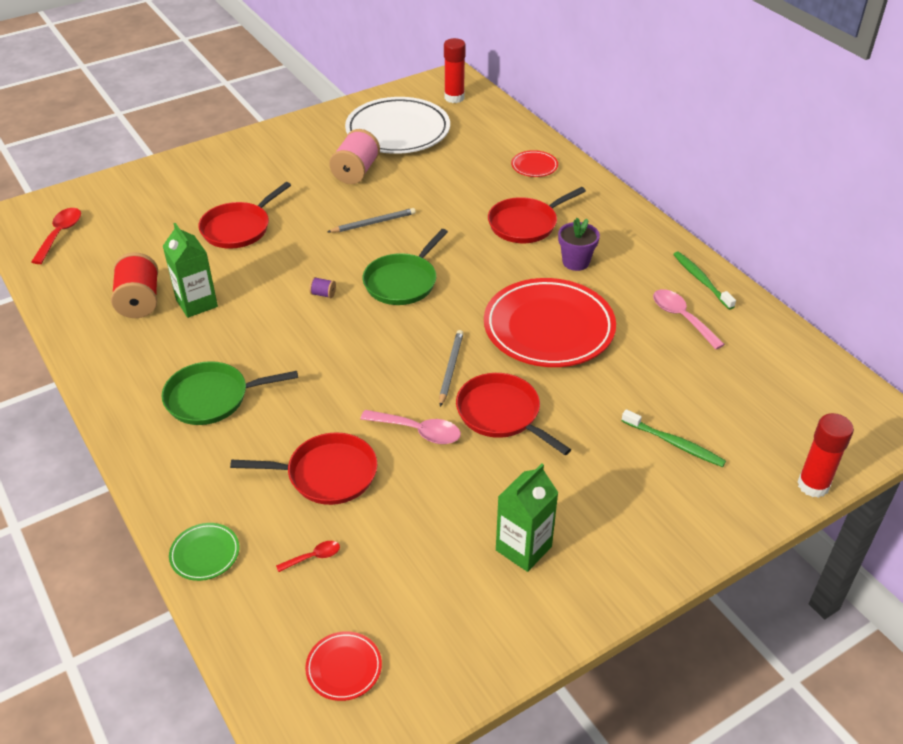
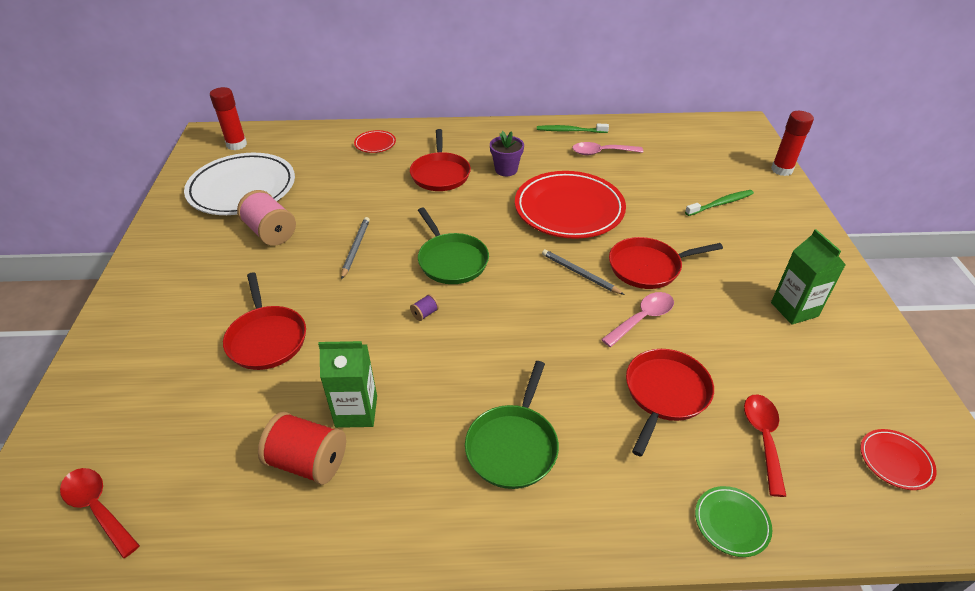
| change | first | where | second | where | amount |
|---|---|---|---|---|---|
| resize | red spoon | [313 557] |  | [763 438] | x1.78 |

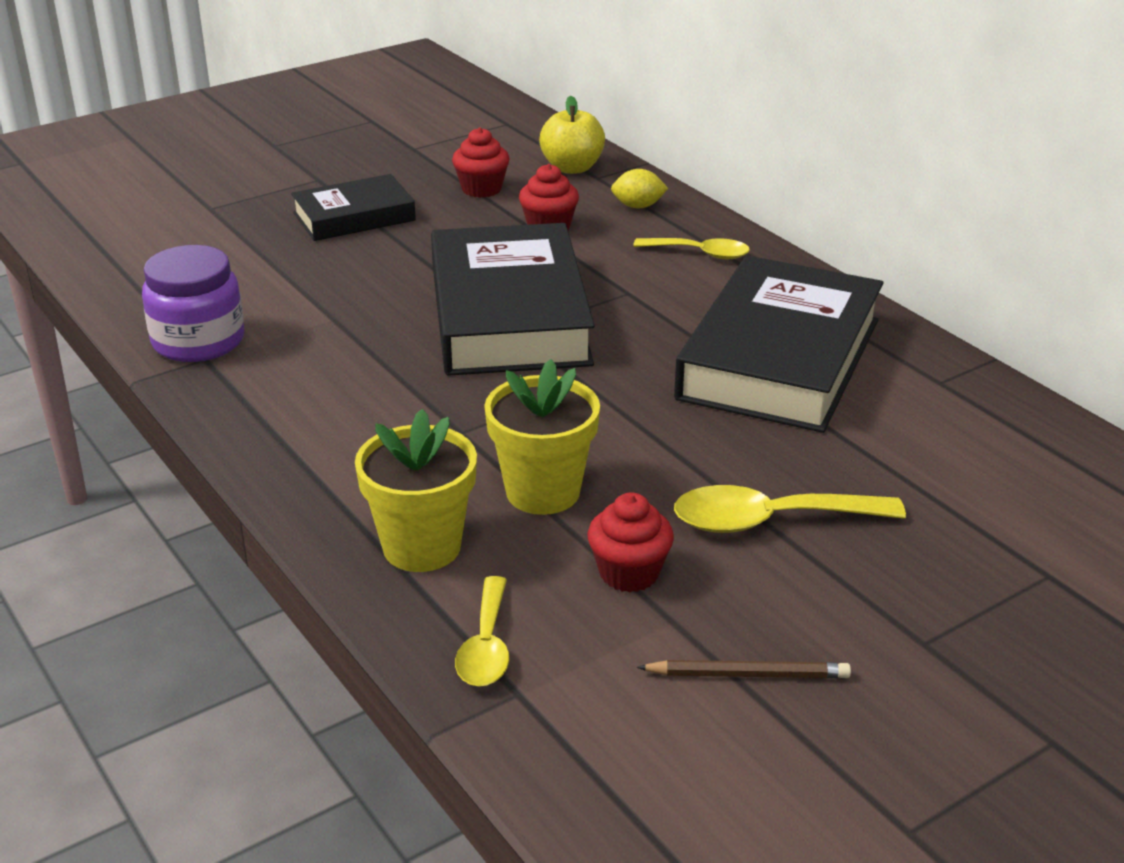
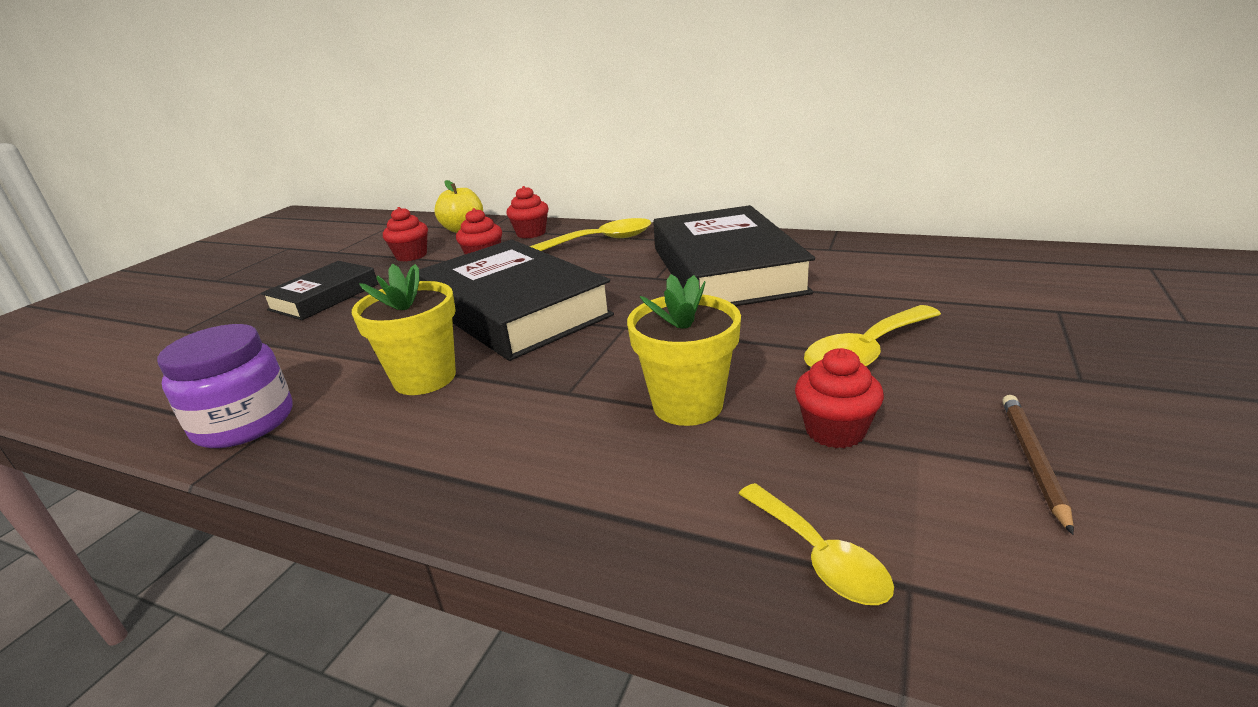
| change | first | where | second | where | amount |
|---|---|---|---|---|---|
| move | yellow flower pot | [422 547] |  | [425 378] |  |
| replace | yellow lemon | [638 206] | red cupcake | [531 233] |  |
| resize | yellow spoon | [700 253] |  | [601 241] | x1.51 |
| rotate | brown pencil | [747 674] |  | [1033 460] | 45 degrees counterclockwise |

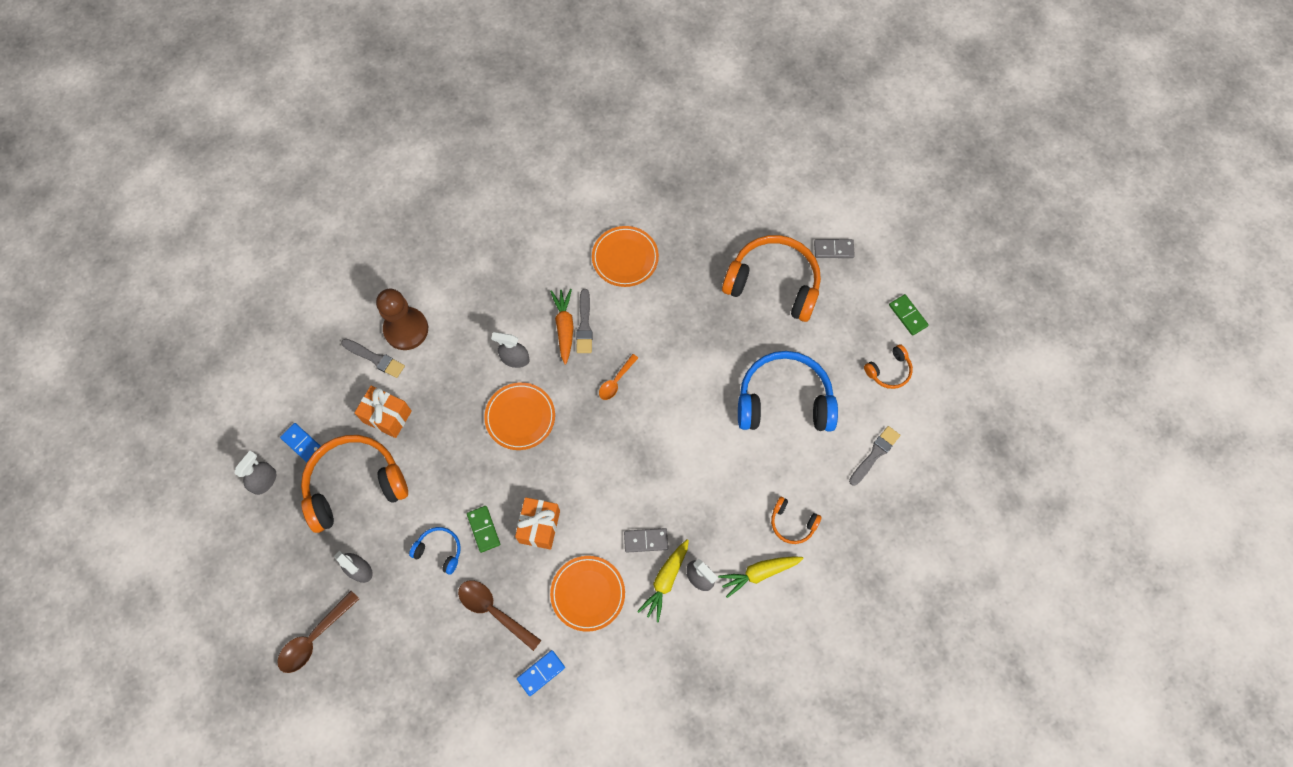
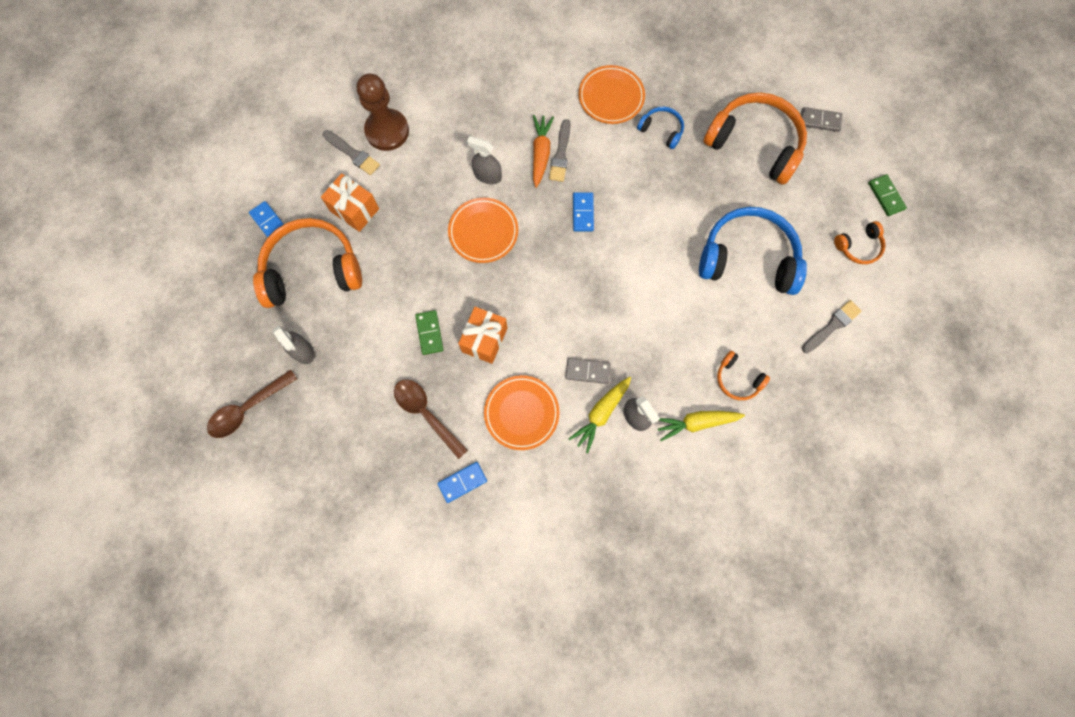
| change | first | where | second | where | amount |
|---|---|---|---|---|---|
| delete | grey spray bottle | [264 481] |  |  |  |
| move | blue headphones | [439 551] |  | [661 130] |  |
| replace | orange spoon | [616 381] | blue domino | [583 213] |  |

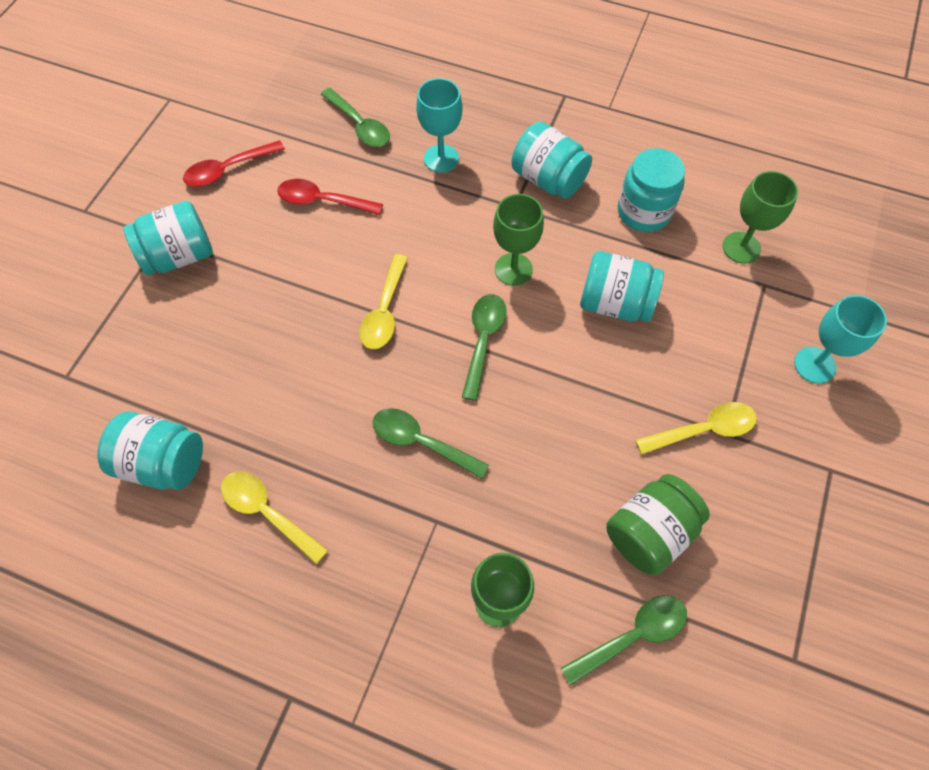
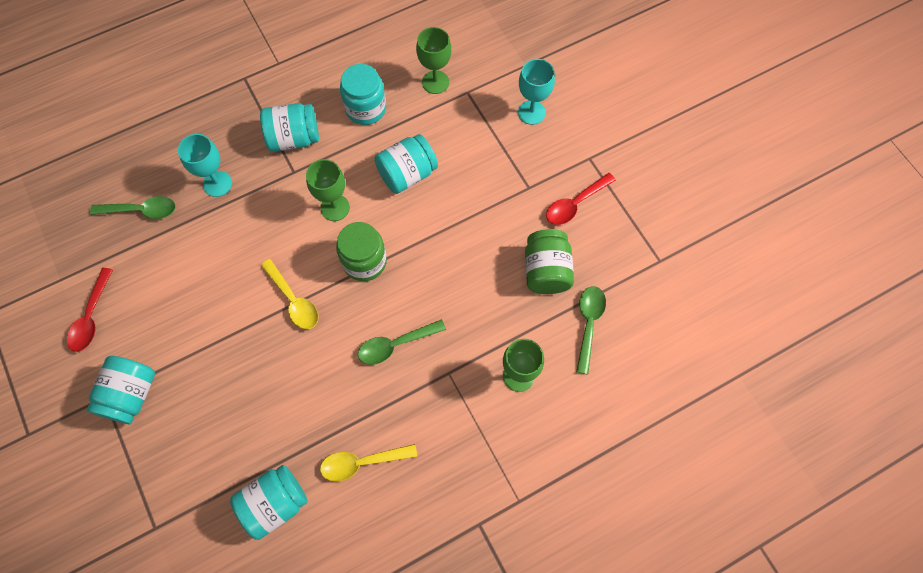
| change | first | where | second | where | amount |
|---|---|---|---|---|---|
| move | red spoon | [322 201] |  | [575 204] |  |
| replace | green spoon | [483 340] | green jar | [364 261] |  |
| delete | yellow spoon | [703 430] |  |  |  |

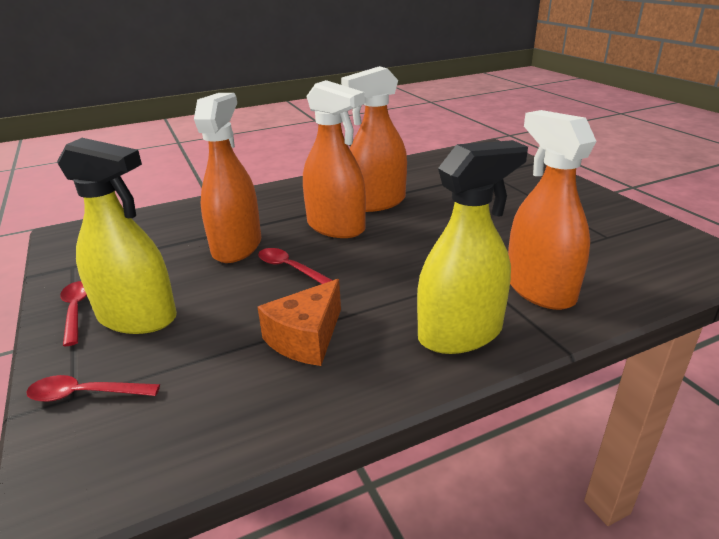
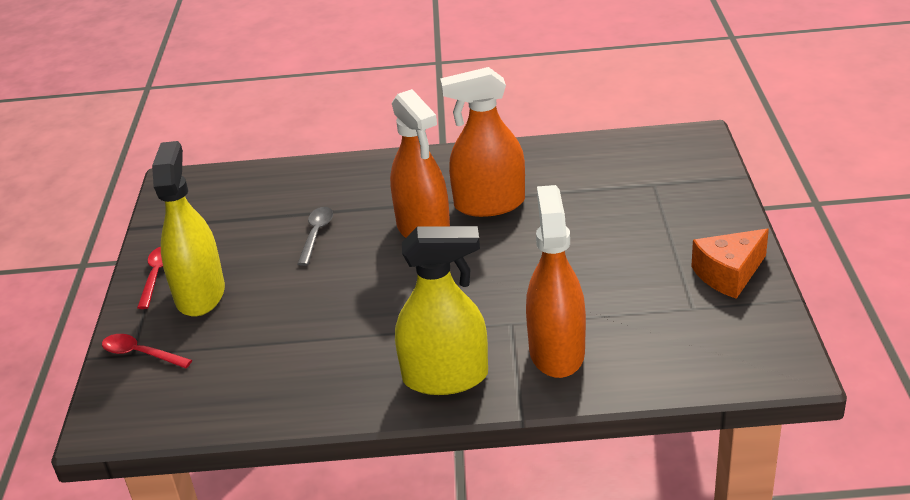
| change | first | where | second | where | amount |
|---|---|---|---|---|---|
| rotate | yellow spray bottle | [137 317] |  | [200 294] | 135 degrees counterclockwise |
| replace | orange spray bottle | [237 247] | grey spoon | [316 234] |  |
| move | orange cheese | [306 338] |  | [729 274] |  |
| delete | red spoon | [289 268] |  |  |  |

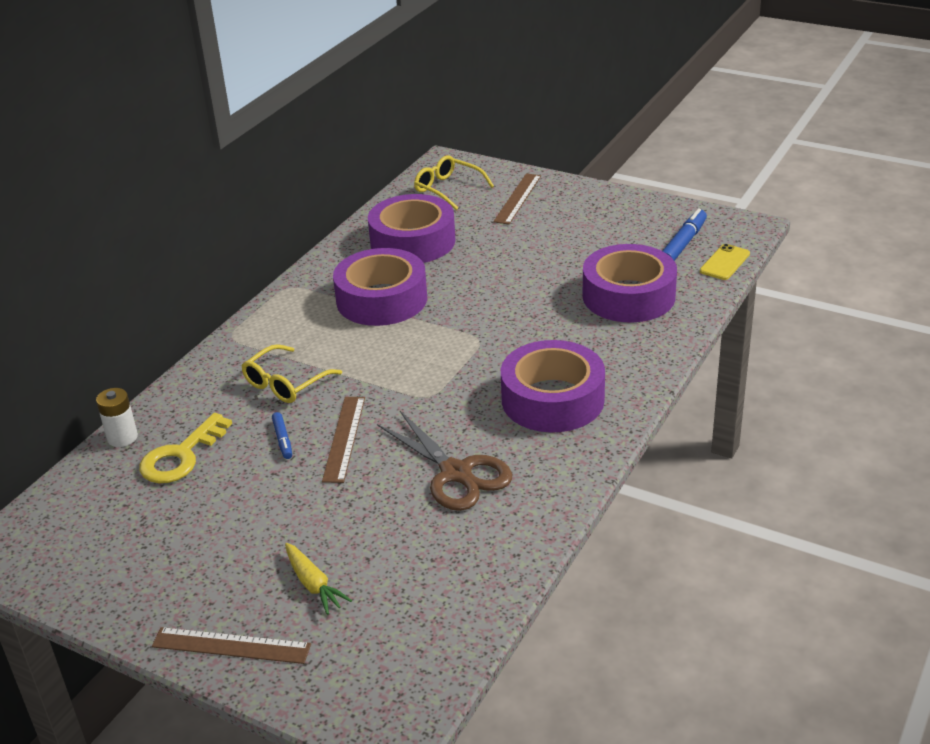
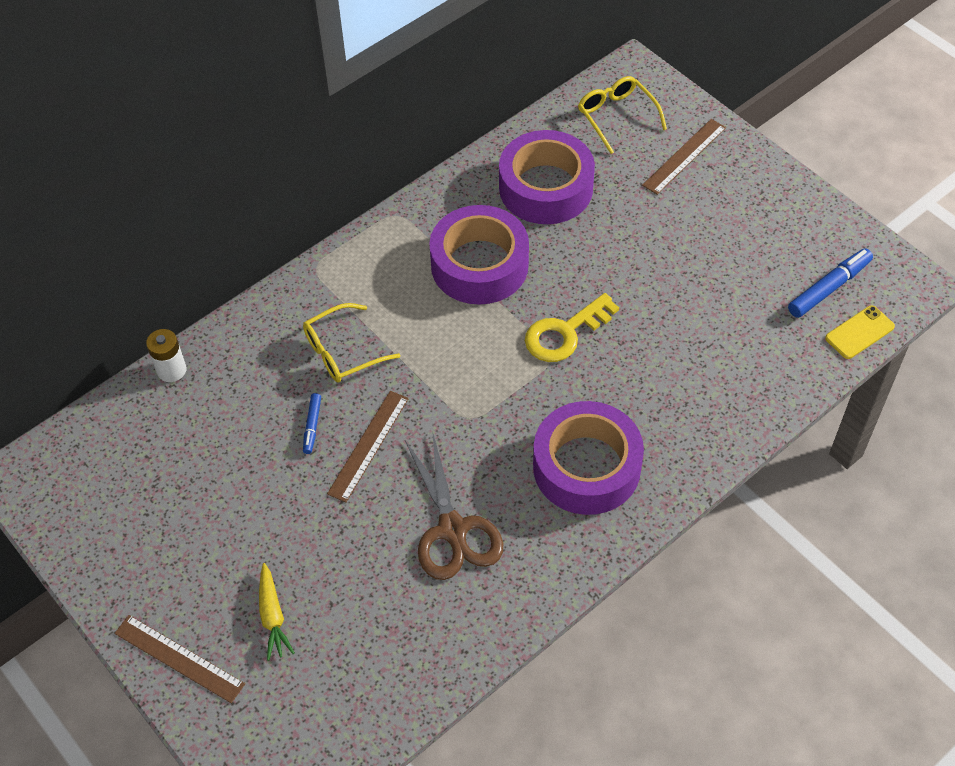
| change | first | where | second | where | amount |
|---|---|---|---|---|---|
| move | yellow key | [181 456] |  | [564 333] |  |
| delete | purple tape | [628 296] |  |  |  |

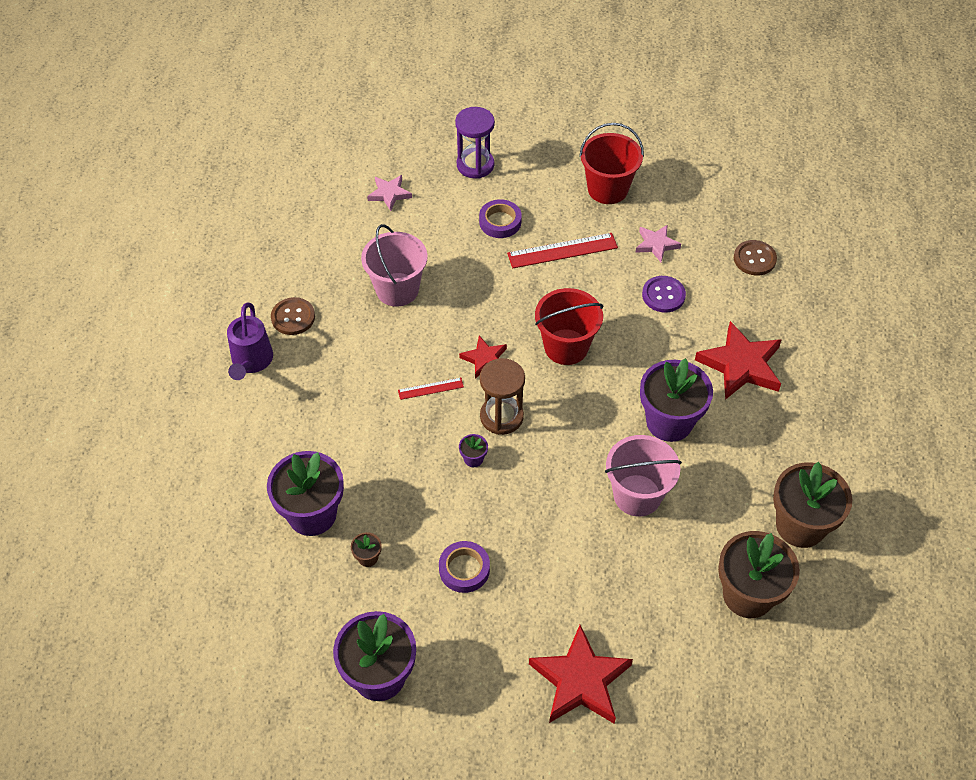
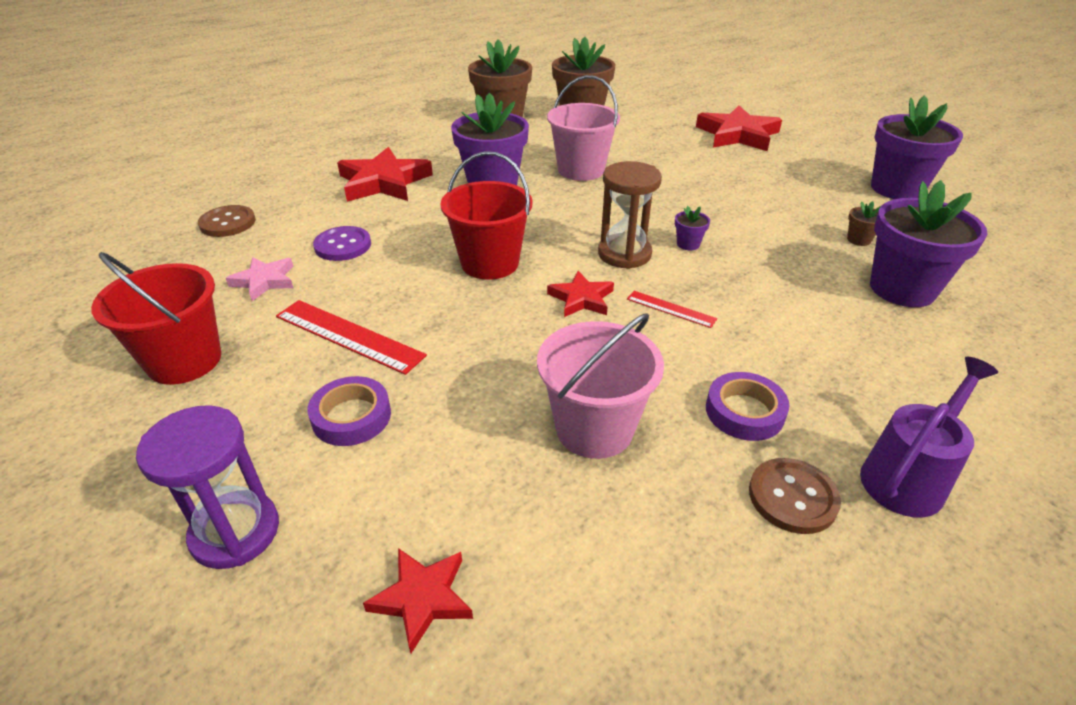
| change | first | where | second | where | amount |
|---|---|---|---|---|---|
| recolor | pink star | [389 194] | red star | [422 598] |  |
| move | purple tape | [464 569] |  | [744 412] |  |

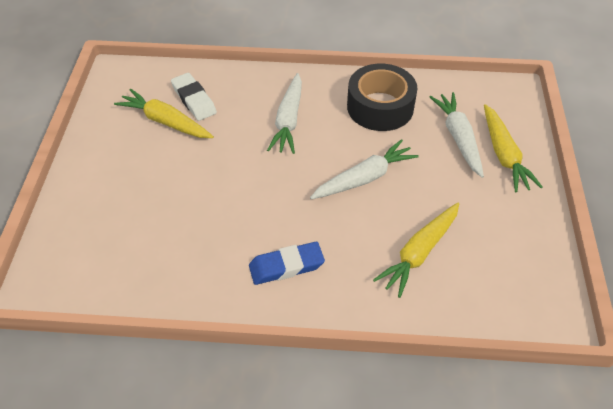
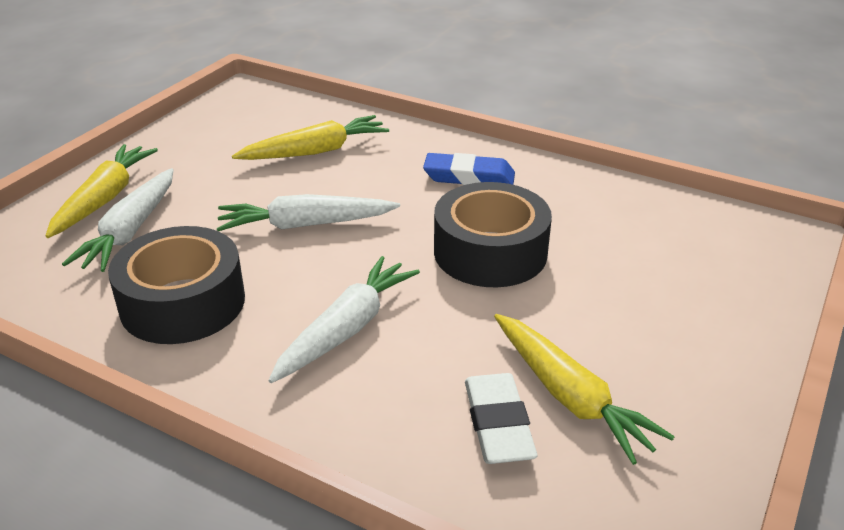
| change | first | where | second | where | amount |
|---|---|---|---|---|---|
| insert |  |  | black tape | [490 252] |  |

